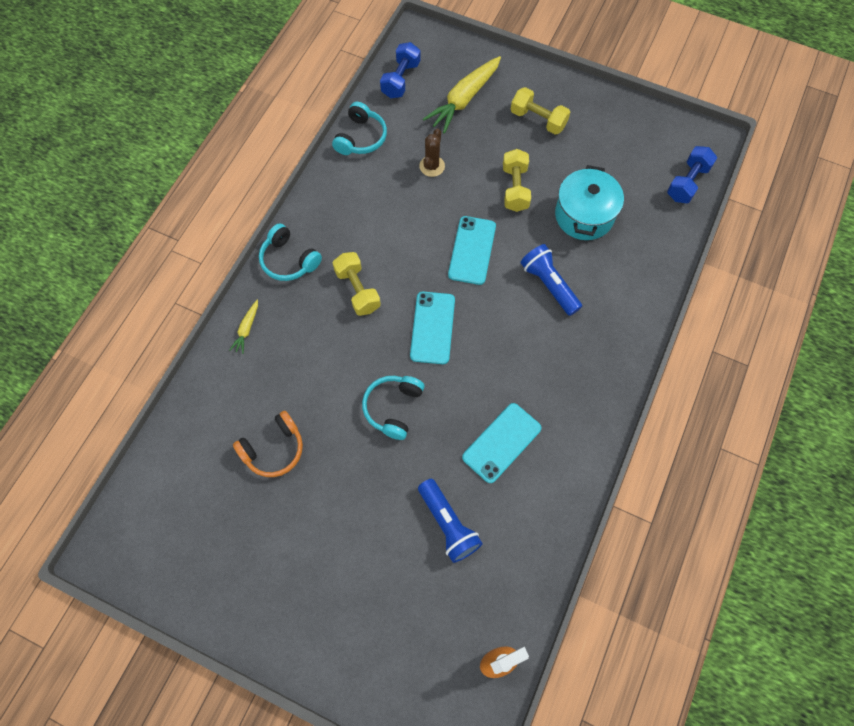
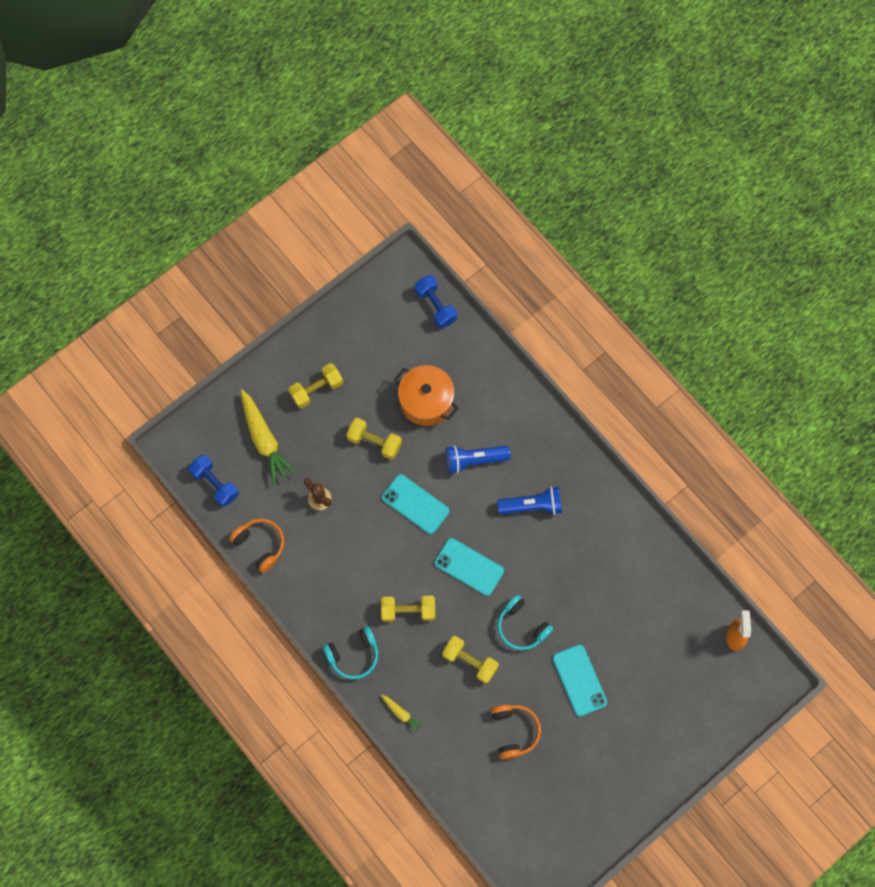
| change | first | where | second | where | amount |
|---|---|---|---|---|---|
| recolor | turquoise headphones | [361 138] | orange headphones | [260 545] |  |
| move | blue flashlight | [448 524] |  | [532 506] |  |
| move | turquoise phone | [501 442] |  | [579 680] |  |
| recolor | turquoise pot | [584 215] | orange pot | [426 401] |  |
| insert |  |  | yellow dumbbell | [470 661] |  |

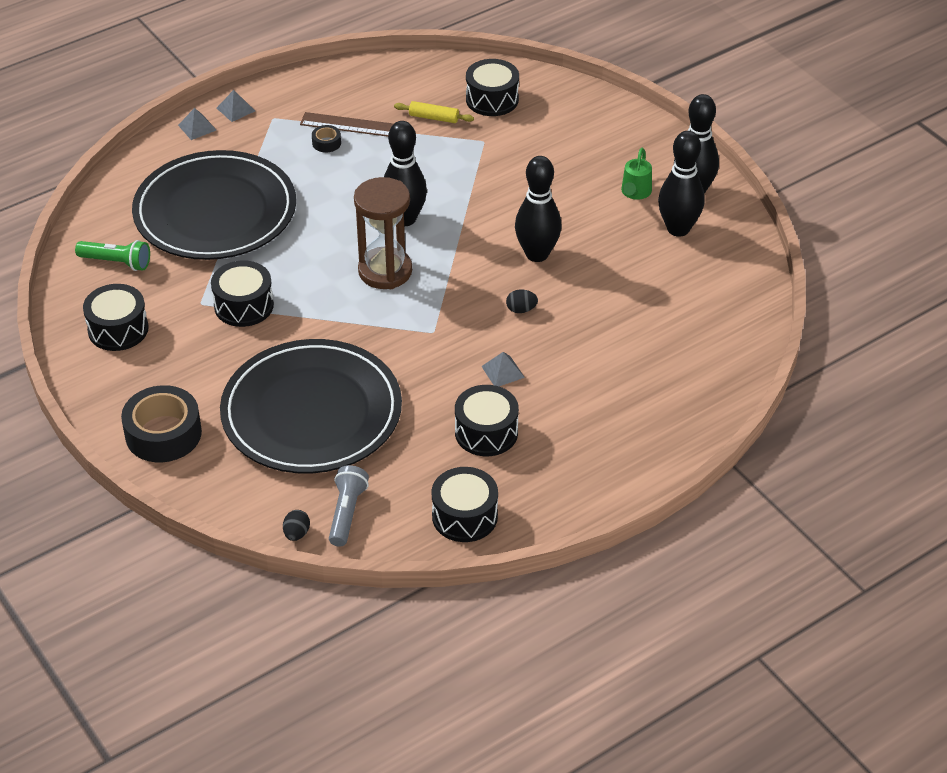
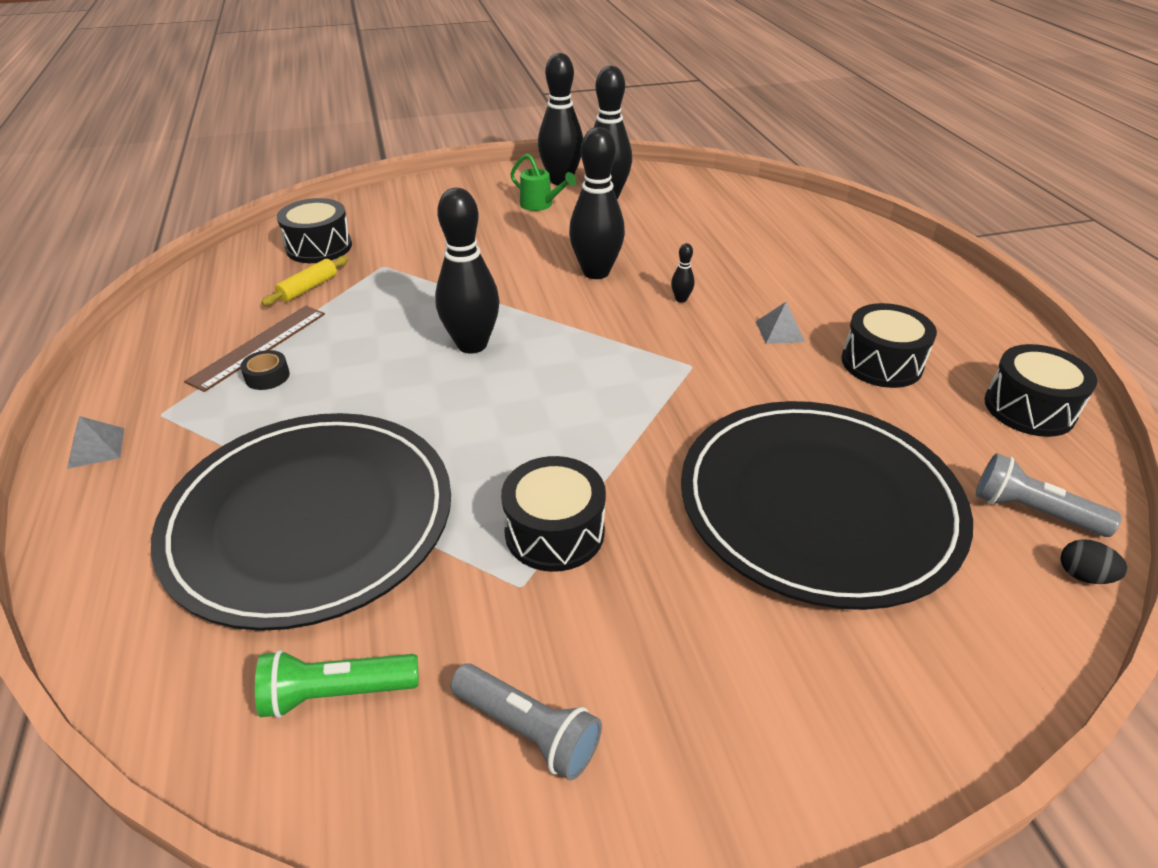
| change | first | where | second | where | amount |
|---|---|---|---|---|---|
| rotate | green flashlight | [116 262] |  | [337 693] | 135 degrees counterclockwise |
| replace | black drum | [118 329] | grey flashlight | [528 730] |  |
| delete | black tape | [163 433] |  |  |  |
| delete | grey pyramid | [197 127] |  |  |  |
| delete | brown hourglass | [385 271] |  |  |  |
| replace | black egg | [521 309] | black bowling pin | [681 299] |  |

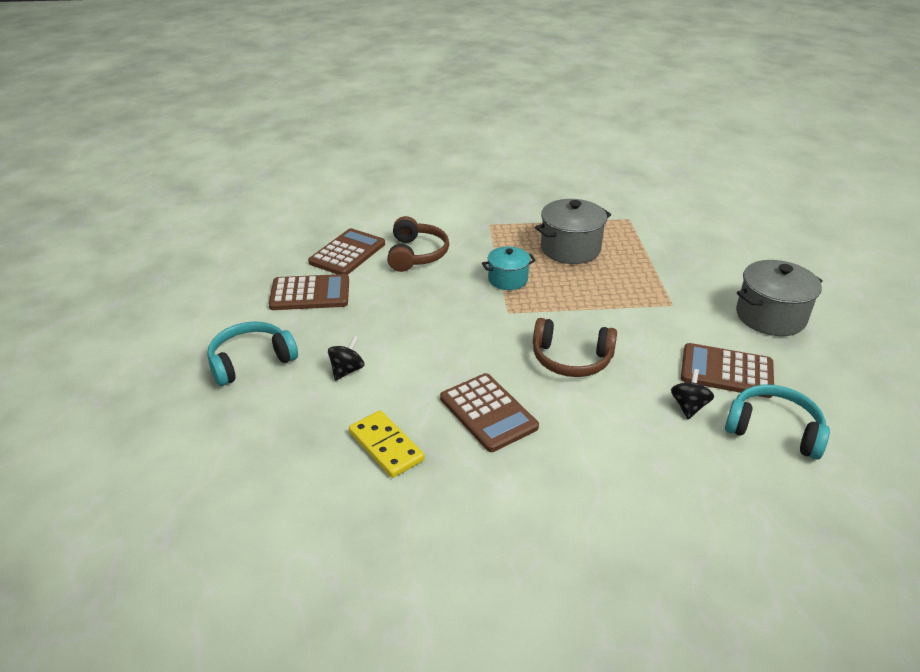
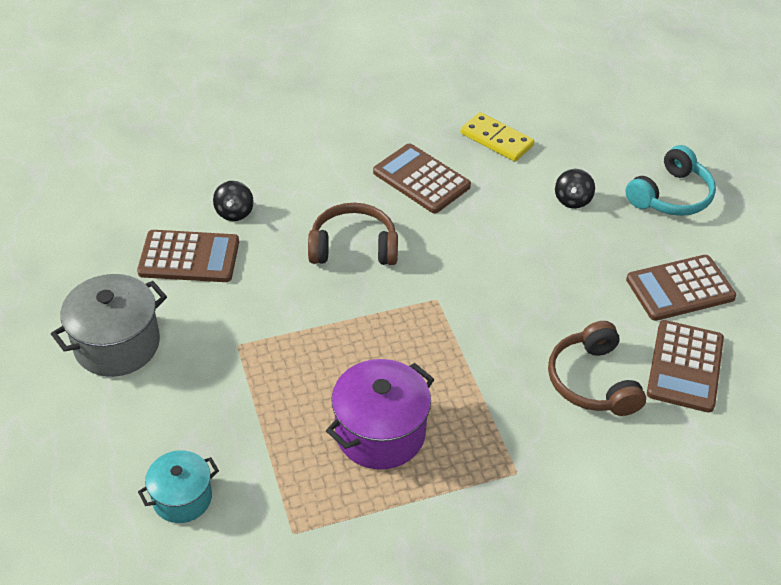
| change | first | where | second | where | amount |
|---|---|---|---|---|---|
| move | turquoise pot | [508 279] |  | [182 498] |  |
| recolor | grey pot | [570 249] | purple pot | [380 433] |  |
| delete | turquoise headphones | [773 430] |  |  |  |

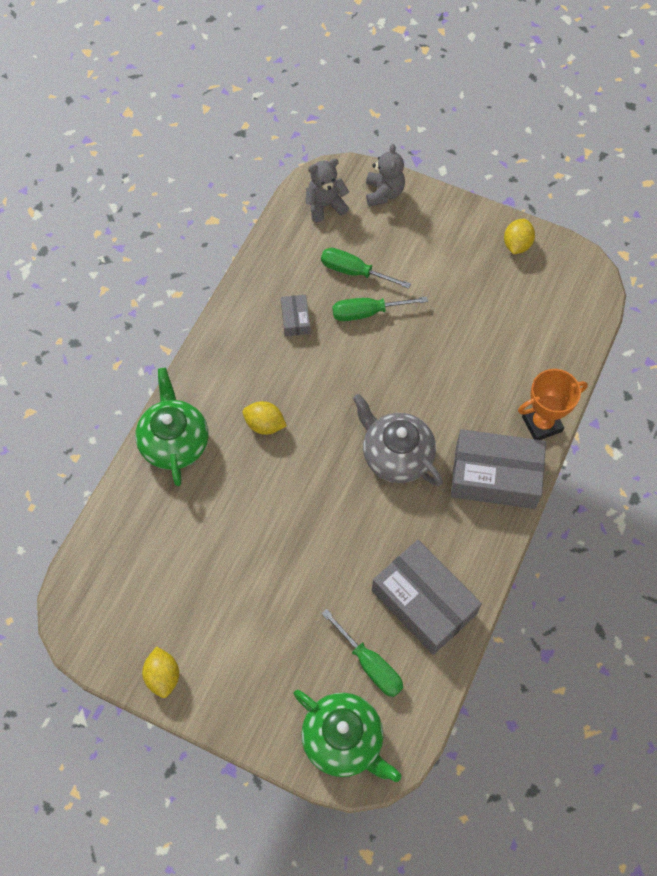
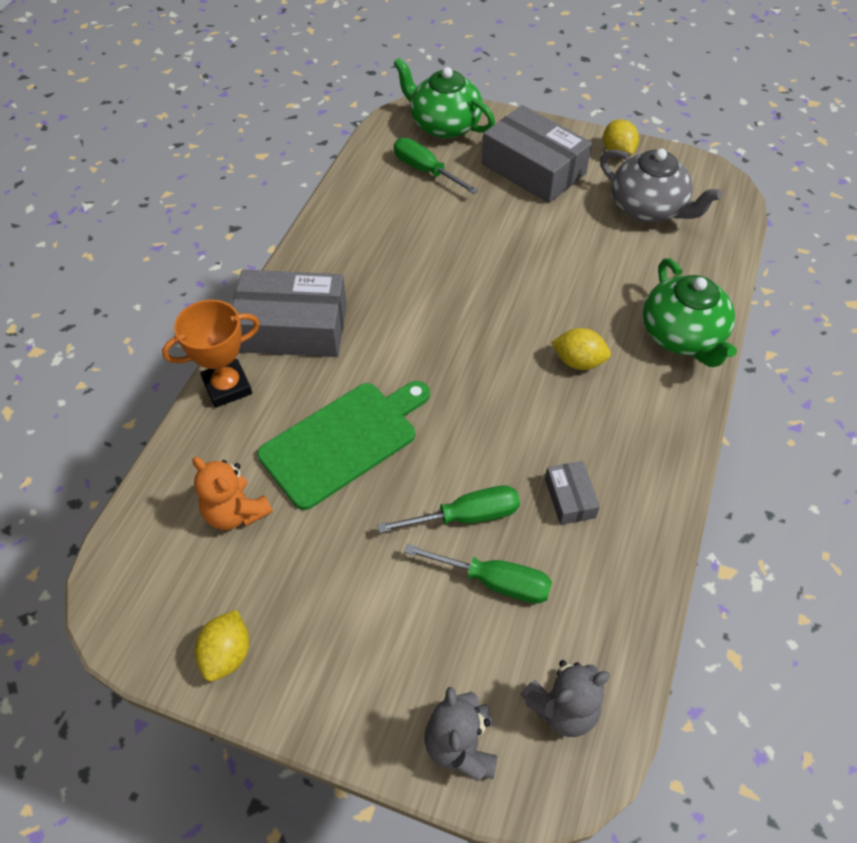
| change | first | where | second | where | amount |
|---|---|---|---|---|---|
| move | grey teapot | [396 455] |  | [648 208] |  |
| move | grey box | [423 602] |  | [533 169] |  |
| insert |  |  | orange teddy bear | [236 512] |  |
| insert |  |  | green cutting board | [344 441] |  |

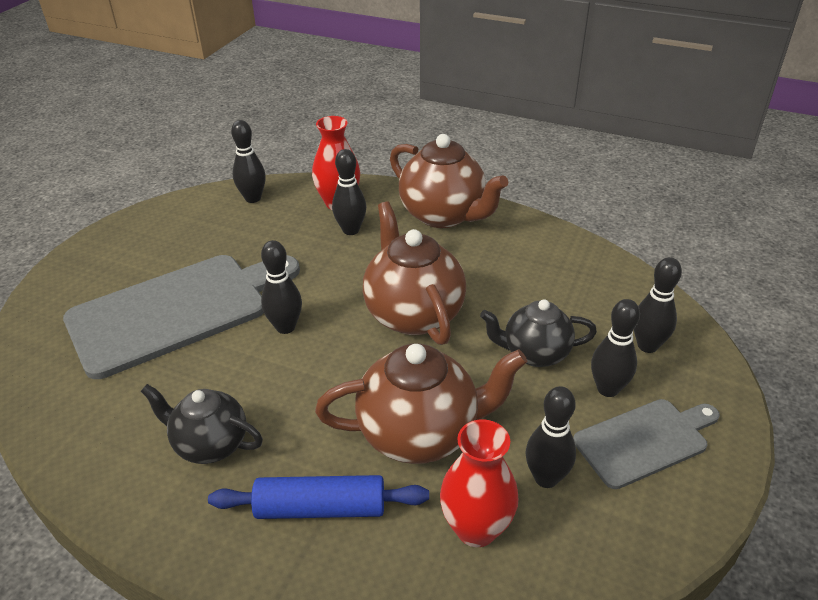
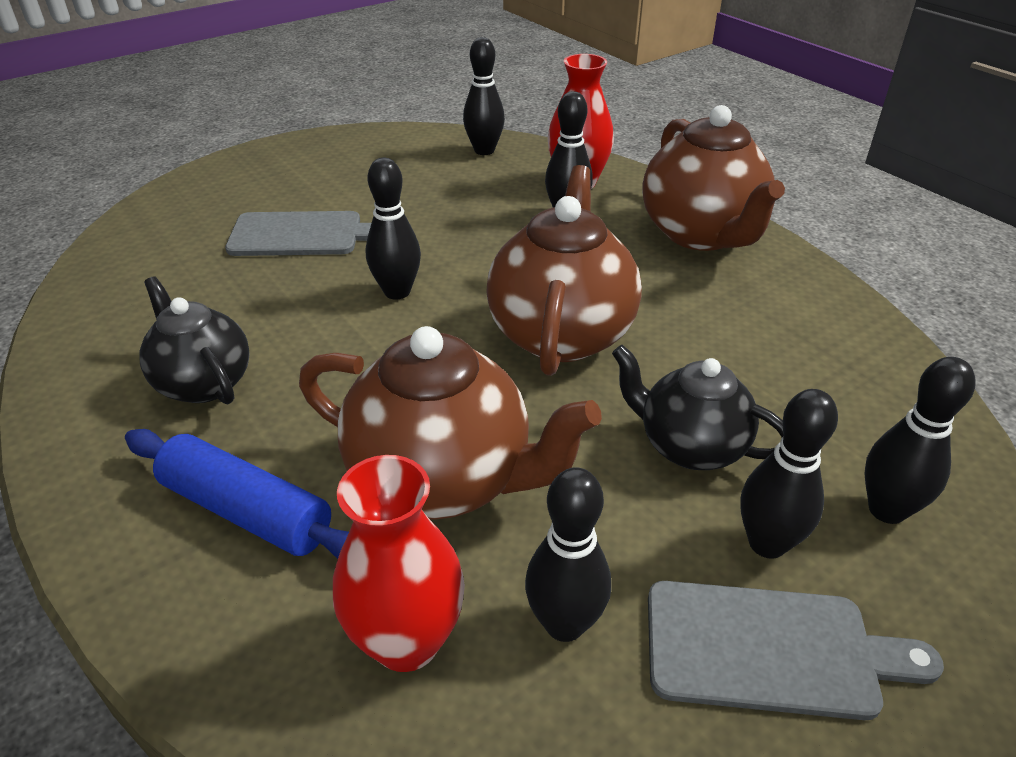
| change | first | where | second | where | amount |
|---|---|---|---|---|---|
| resize | grey cutting board | [177 311] |  | [302 235] | x0.55 |

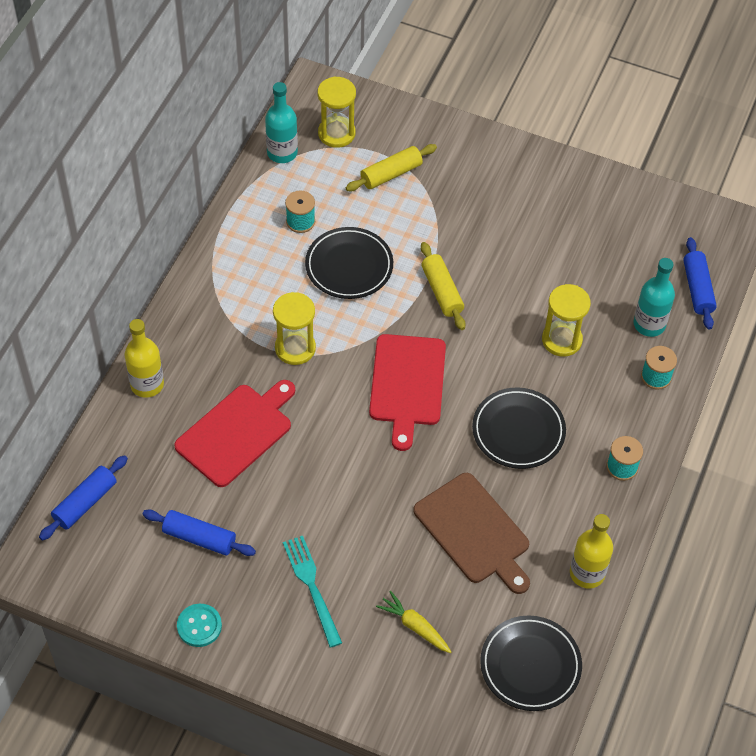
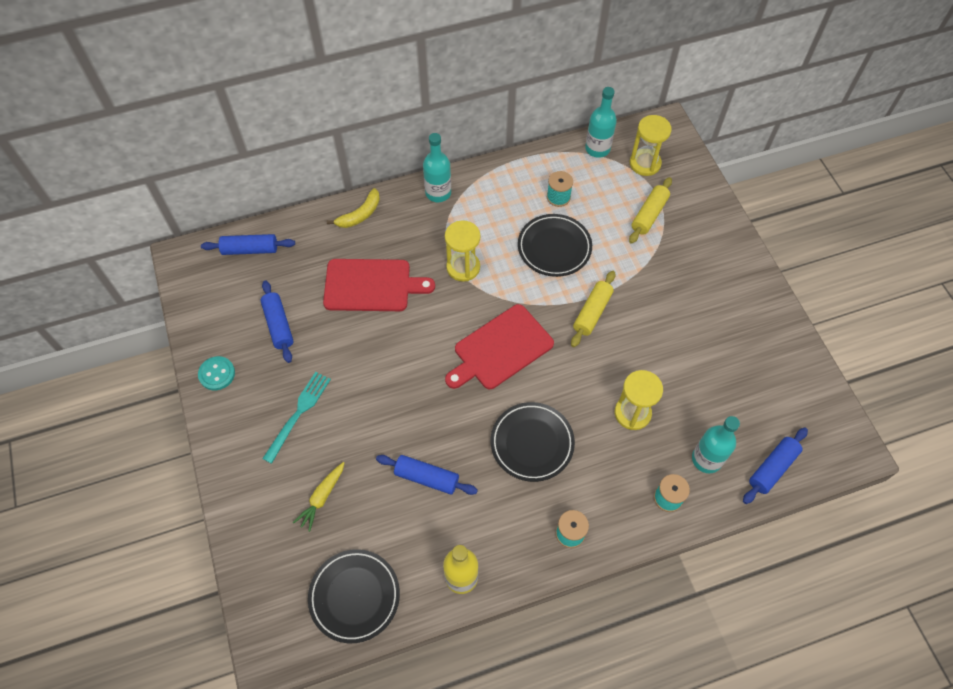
| change | first | where | second | where | amount |
|---|---|---|---|---|---|
| replace | yellow bottle | [147 384] | yellow banana | [360 215] |  |
| rotate | yellow rolling pin | [391 174] |  | [649 215] | 75 degrees counterclockwise |
| rotate | yellow carrot | [415 626] |  | [322 498] | 150 degrees counterclockwise |
| replace | brown cutting board | [474 532] | blue rolling pin | [426 478] |  |
| insert |  |  | turquoise bottle | [438 193] |  |

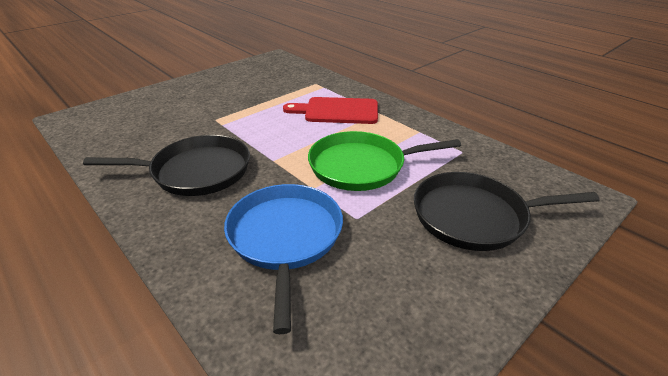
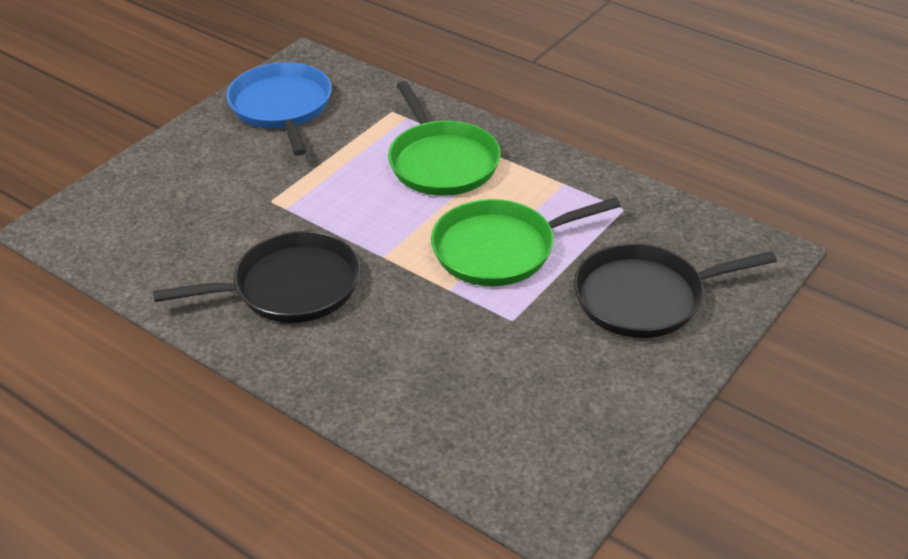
| change | first | where | second | where | amount |
|---|---|---|---|---|---|
| move | blue pan | [285 237] |  | [282 107] |  |
| replace | red cutting board | [337 111] | green pan | [442 162] |  |

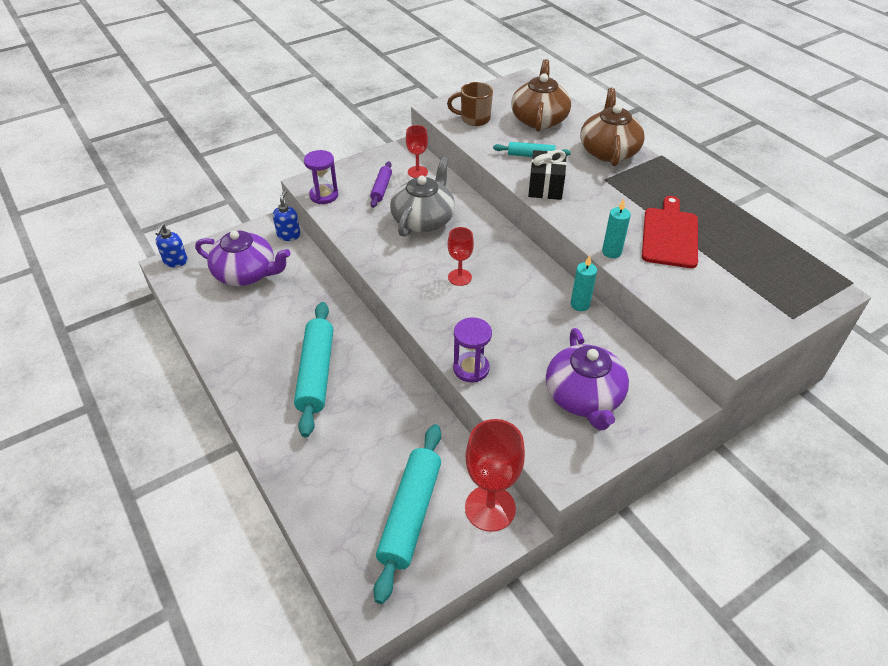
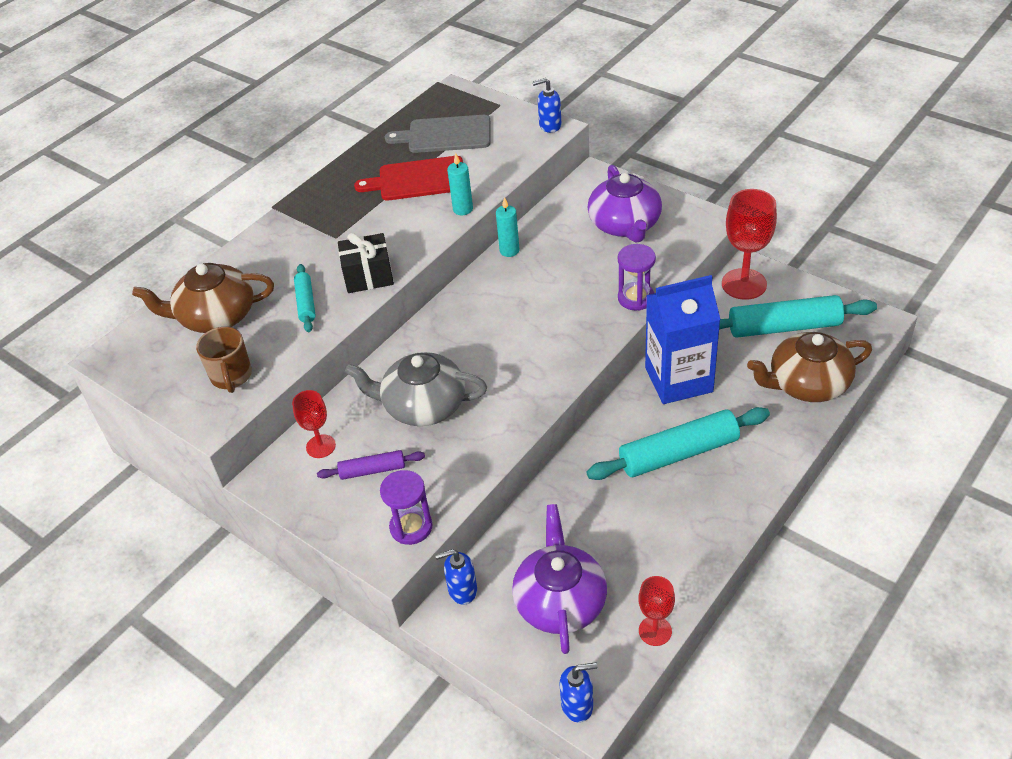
| change | first | where | second | where | amount |
|---|---|---|---|---|---|
| move | red goblet | [459 277] |  | [655 631] |  |
| rotate | purple teapot | [584 397] |  | [625 225] | 105 degrees clockwise |
| move | brown teapot | [608 151] |  | [807 384] |  |
| insert |  |  | grey cutting board | [445 135] |  |
| insert |  |  | blue soap dispenser | [550 125] |  |
| insert |  |  | blue carton | [678 380] |  |

